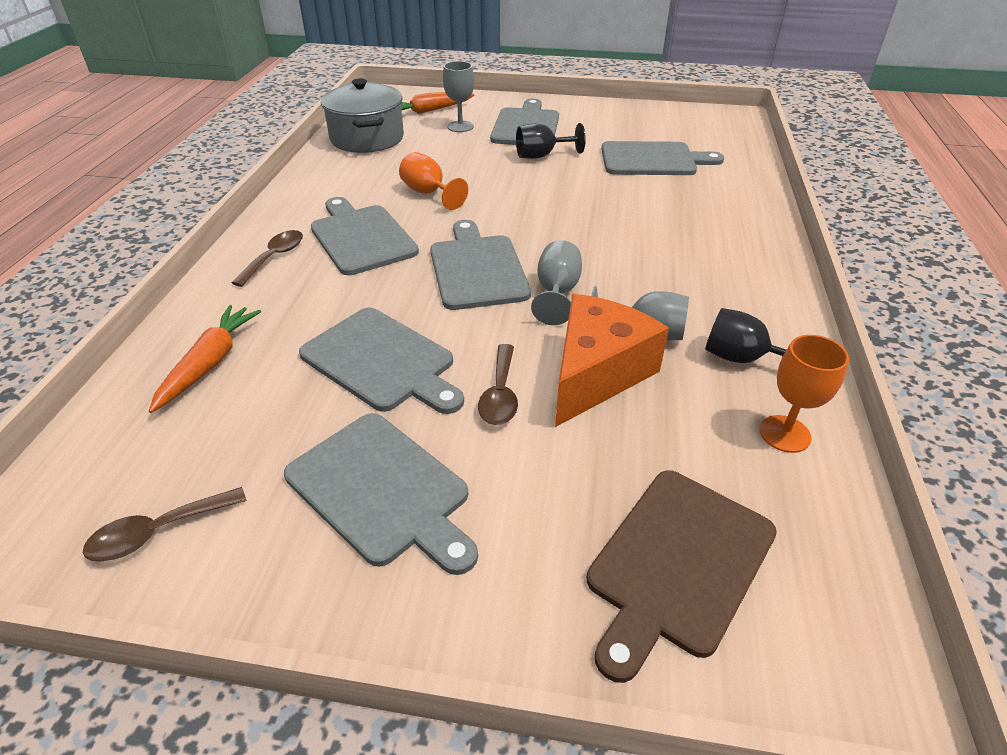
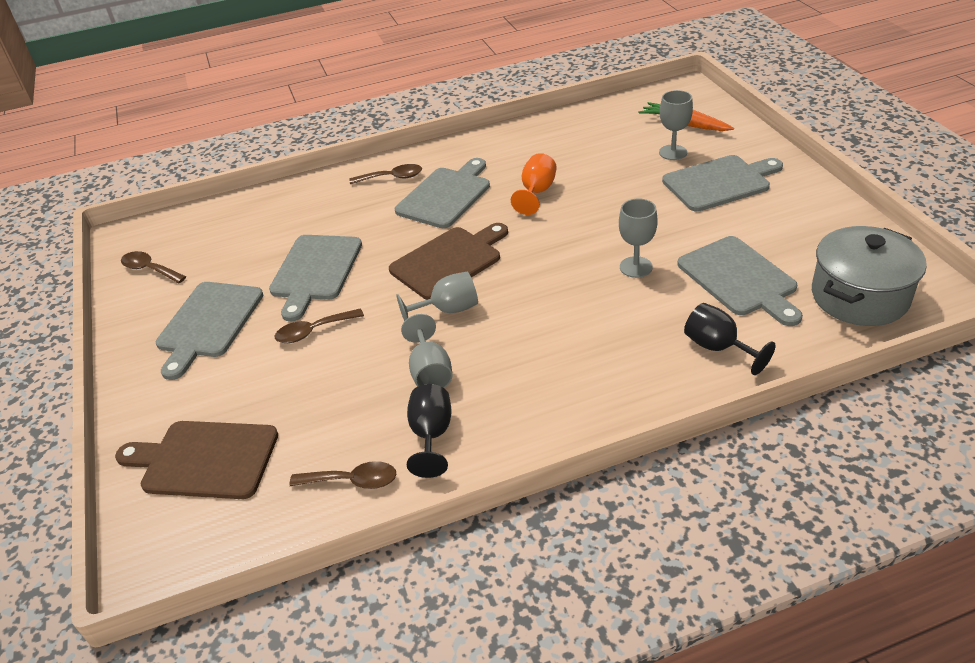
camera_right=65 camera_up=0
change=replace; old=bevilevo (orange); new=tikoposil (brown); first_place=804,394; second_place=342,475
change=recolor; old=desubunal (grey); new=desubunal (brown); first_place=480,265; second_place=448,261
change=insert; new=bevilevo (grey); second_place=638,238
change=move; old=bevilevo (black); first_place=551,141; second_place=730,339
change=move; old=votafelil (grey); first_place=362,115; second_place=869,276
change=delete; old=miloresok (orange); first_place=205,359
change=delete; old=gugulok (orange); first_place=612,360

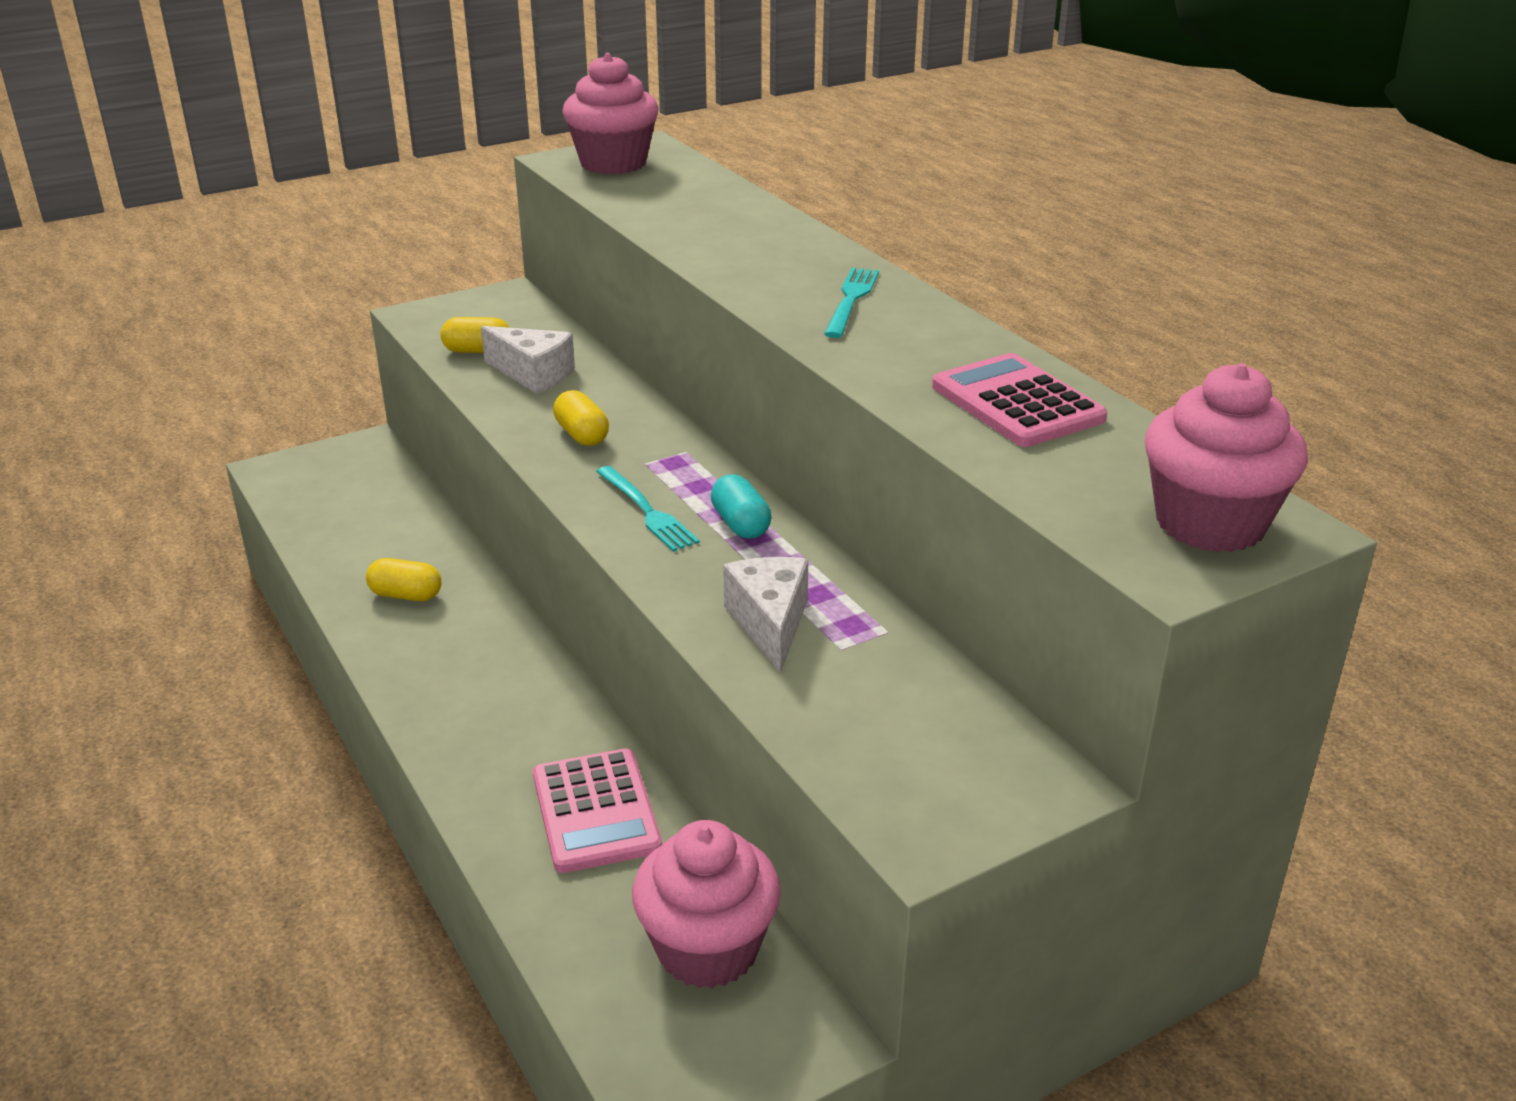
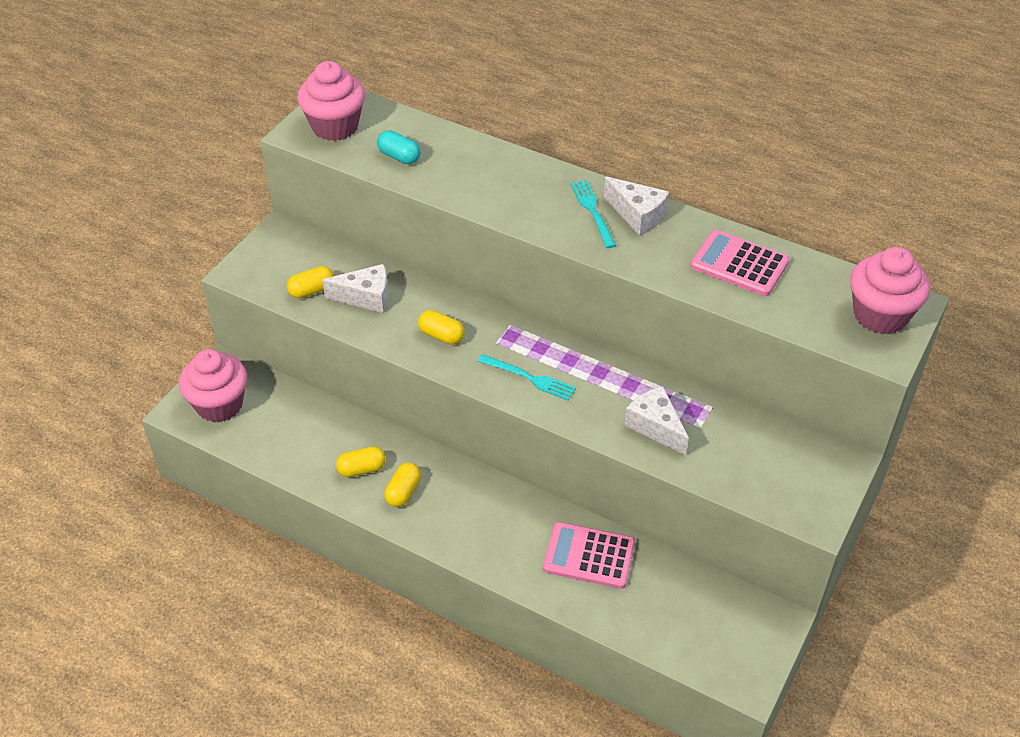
camera_right=-30 camera_up=15
change=move; old=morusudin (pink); first_place=706,904; second_place=213,385
change=move; old=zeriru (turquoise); first_place=741,506; second_place=399,147
change=insert; new=zeriru (yellow); second_place=402,485
change=rotate; old=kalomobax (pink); first_place=597,811; second_place=589,555; degrees=150
change=insert; new=gugulok (white); second_place=636,206

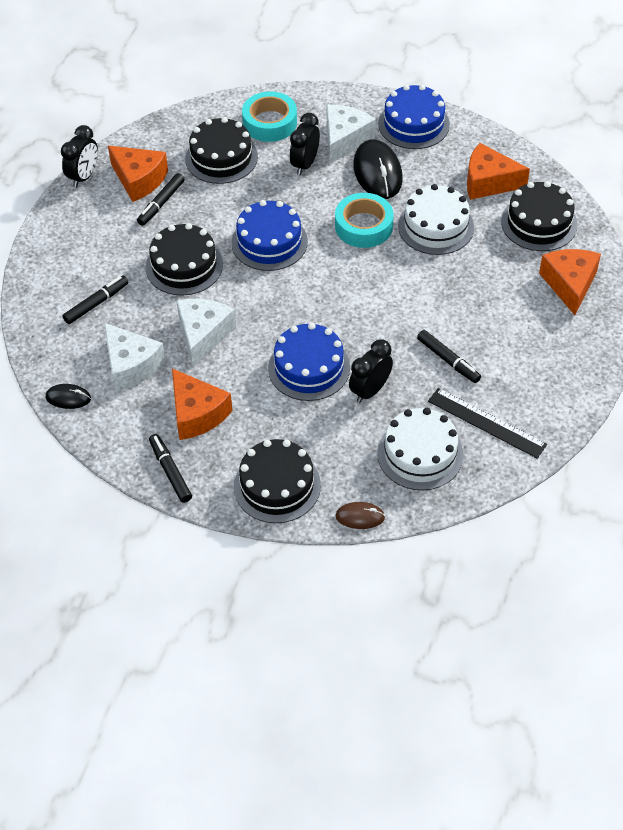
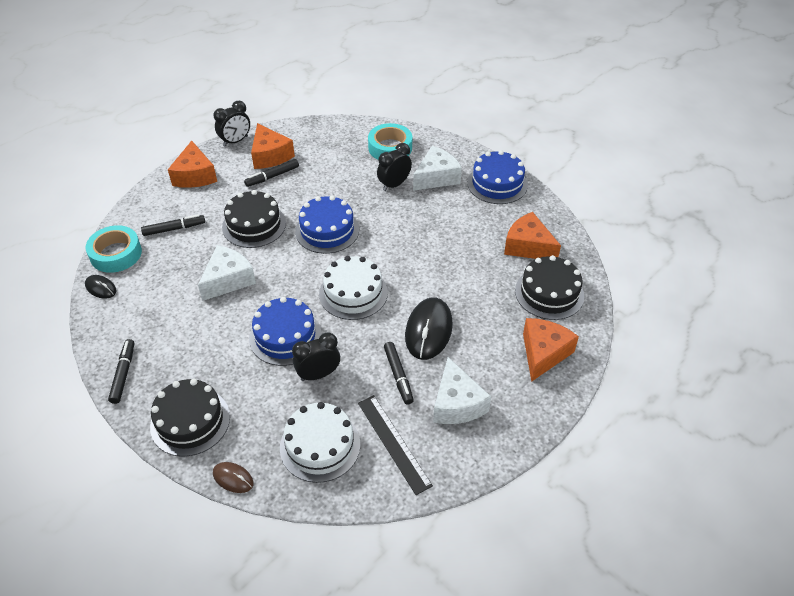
camera_right=25 camera_up=-5
change=move; old=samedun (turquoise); first_place=364,220; second_place=113,249
change=move; old=gugulok (orange); first_place=202,404; second_place=192,164
change=move; old=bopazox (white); first_place=436,219; second_place=353,288
change=move; old=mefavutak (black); first_place=378,169; second_place=429,328
change=move; old=gugulok (white); first_place=135,357; second_place=462,390
change=delete; old=bopazox (black); first_place=221,150

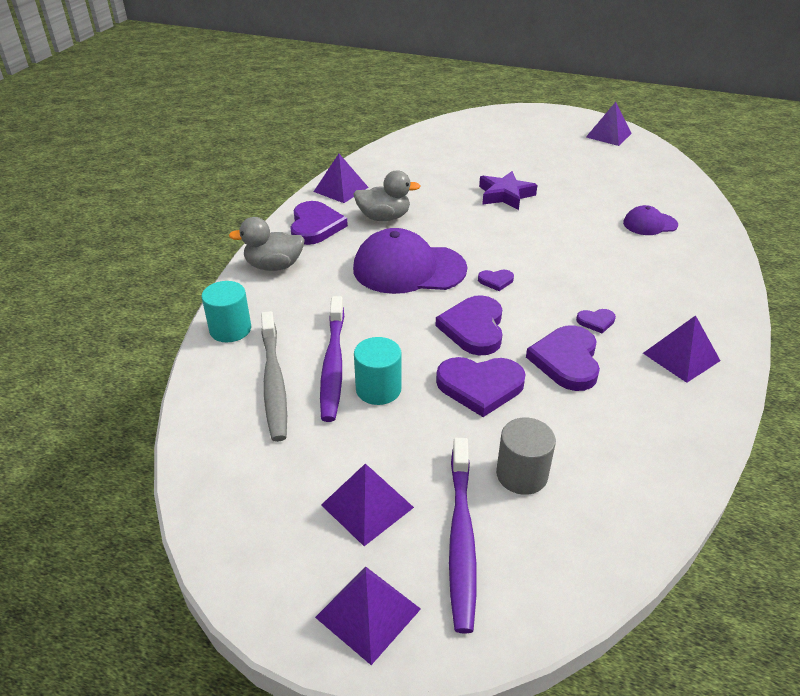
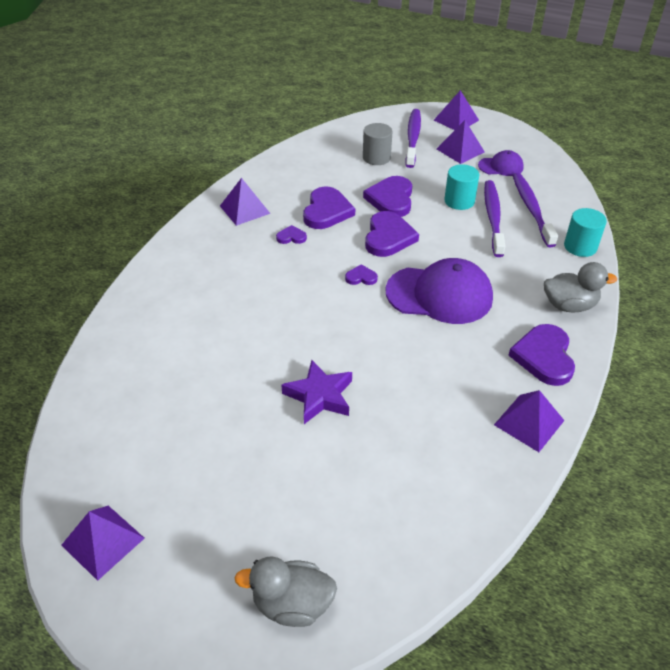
camera_right=-175 camera_up=5
change=move; old=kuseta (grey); first_place=386,196; second_place=285,591
change=rotate; old=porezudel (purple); first_place=481,387; second_place=387,196; degrees=-90
change=move; old=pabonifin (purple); first_place=650,220; second_place=501,163
change=recolor; old=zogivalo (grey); new=zogivalo (purple); first_place=274,376; second_place=535,210

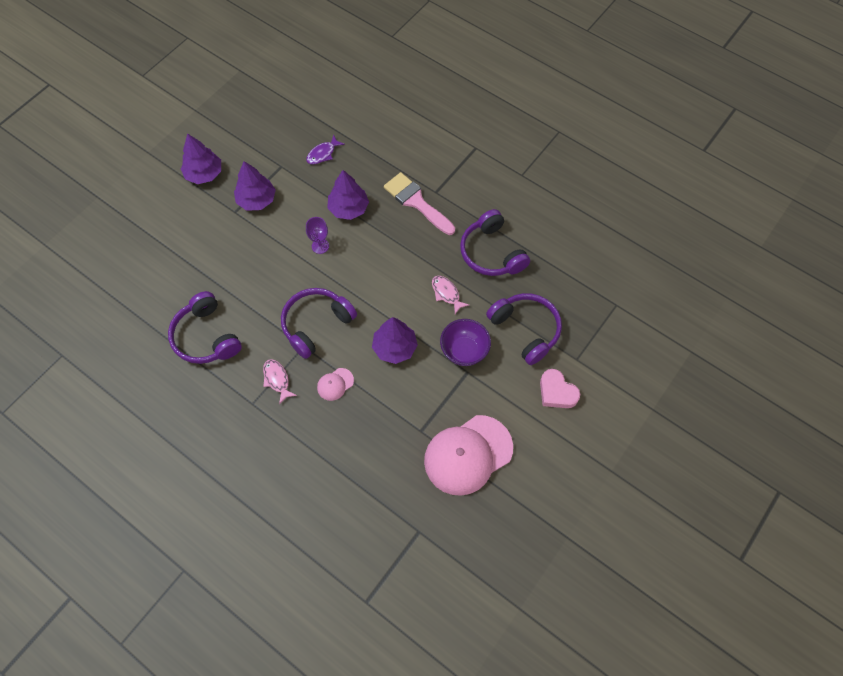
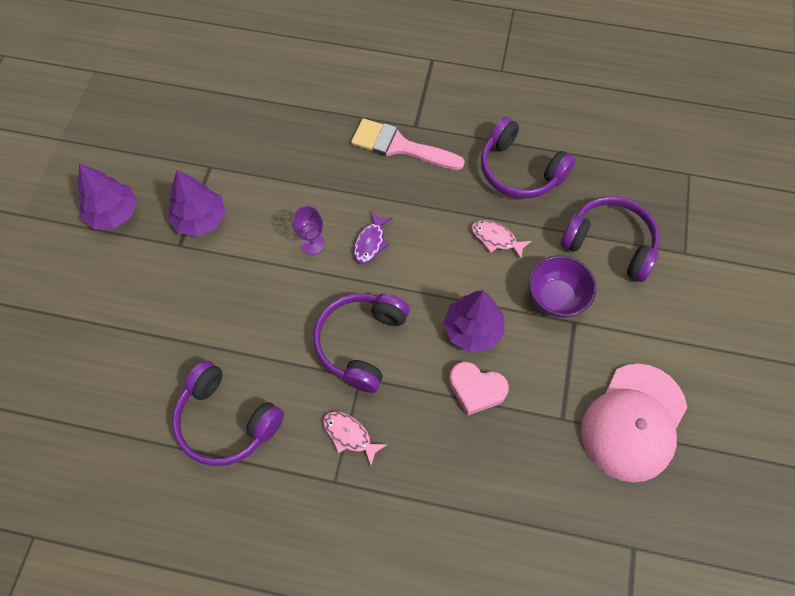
camera_right=-25 camera_up=0
change=move; old=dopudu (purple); first_place=325,149; second_place=372,237
change=move; old=porezudel (pink); first_place=560,388; second_place=479,389
change=delete; old=pabonifin (pink); first_place=335,384
change=delete; old=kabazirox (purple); first_place=348,195

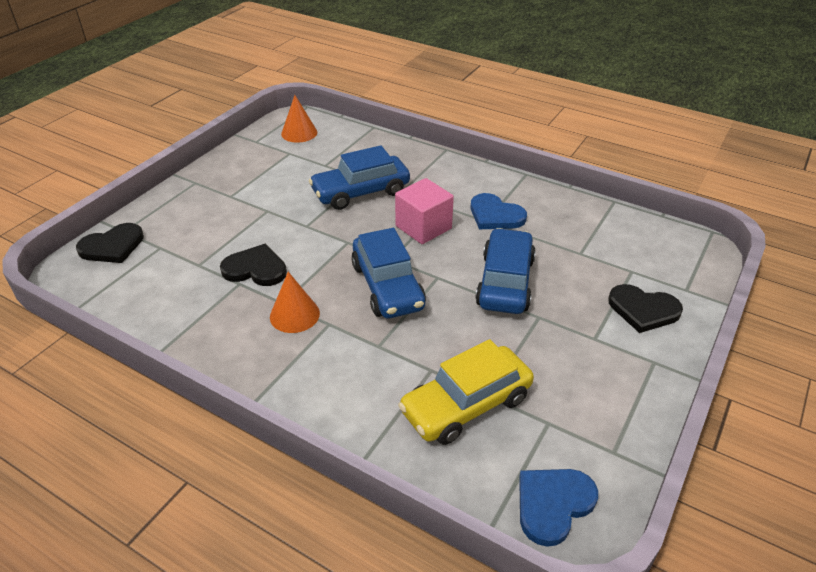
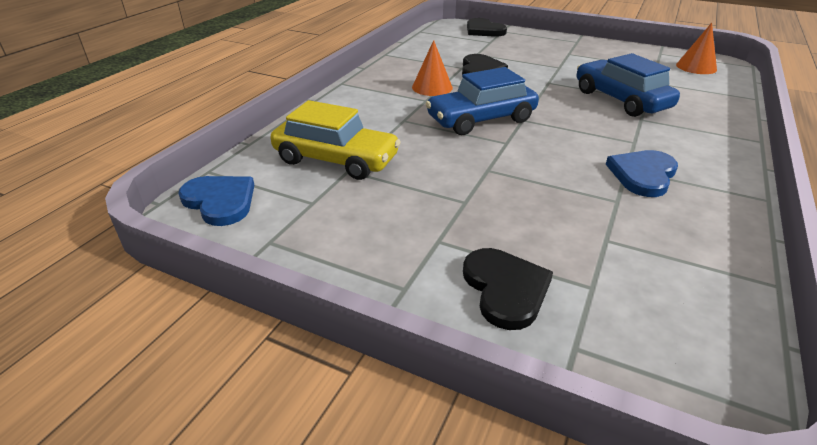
camera_right=85 camera_up=-5
change=rotate; old=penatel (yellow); first_place=466,392; second_place=335,140; degrees=150
change=rotate; old=porezudel (black); first_place=645,308; second_place=508,289; degrees=150
change=delete; old=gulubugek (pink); first_place=424,211
change=delete; old=penatel (blue); first_place=505,271

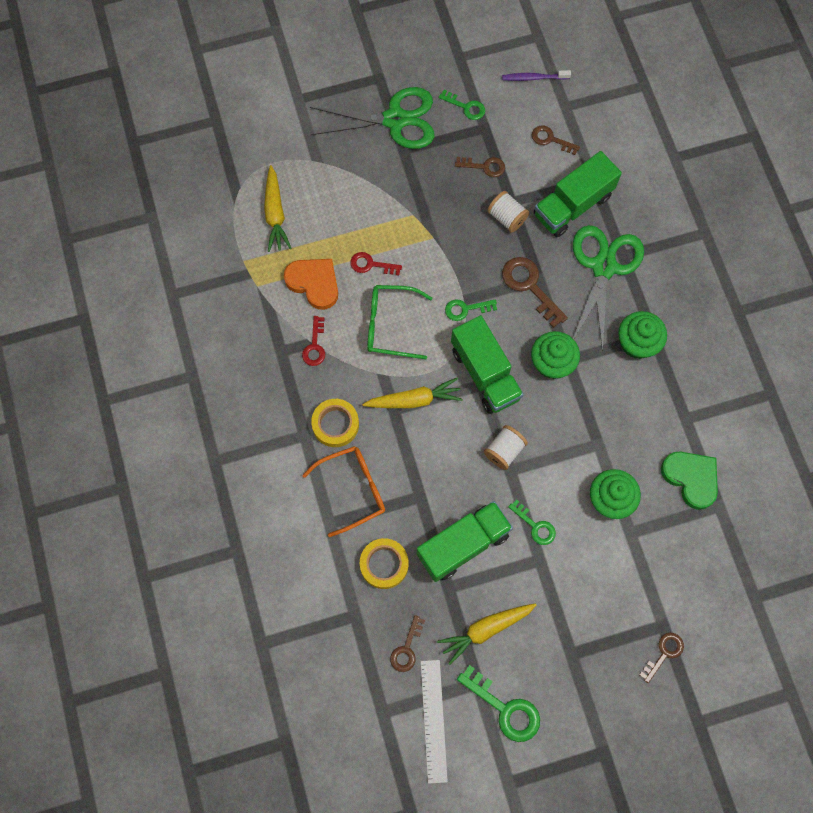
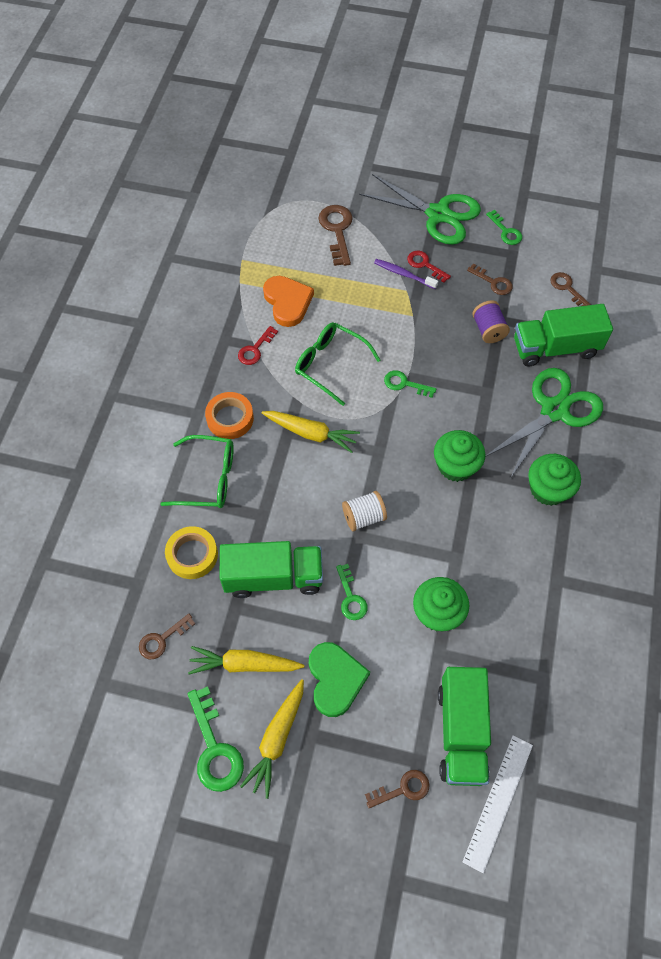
camera_right=30 camera_up=-10
change=recolor; old=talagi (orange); new=talagi (green); first_place=343,491; second_place=197,471
change=recolor; old=samedun (yellow); new=samedun (orange); first_place=335,423; second_place=229,415
change=move; old=miloresok (yellow); first_place=278,208; second_place=272,739
change=move; old=porezudel (green); first_place=689,480; second_place=339,679
change=move; old=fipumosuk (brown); first_place=535,292; second_place=335,235
change=move; old=zogivalo (purple); first_place=536,75; second_place=406,274
change=move; old=fipumosuk (red); first_place=376,264; second_place=429,267
change=move; old=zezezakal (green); first_place=487,364; second_place=464,726
change=move; old=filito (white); first_place=434,722; second_place=497,804
change=recolor; old=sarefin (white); new=sarefin (purple); first_place=508,212; second_place=491,321

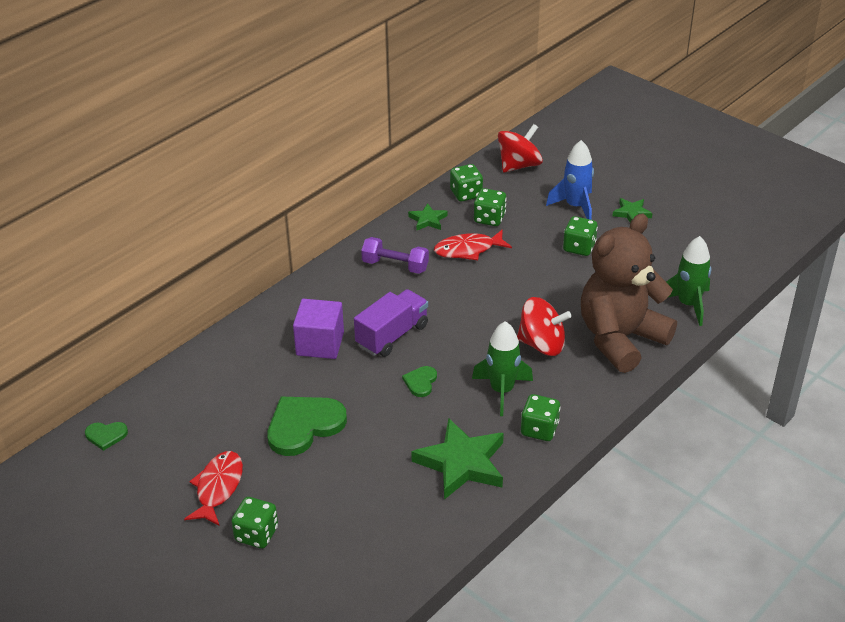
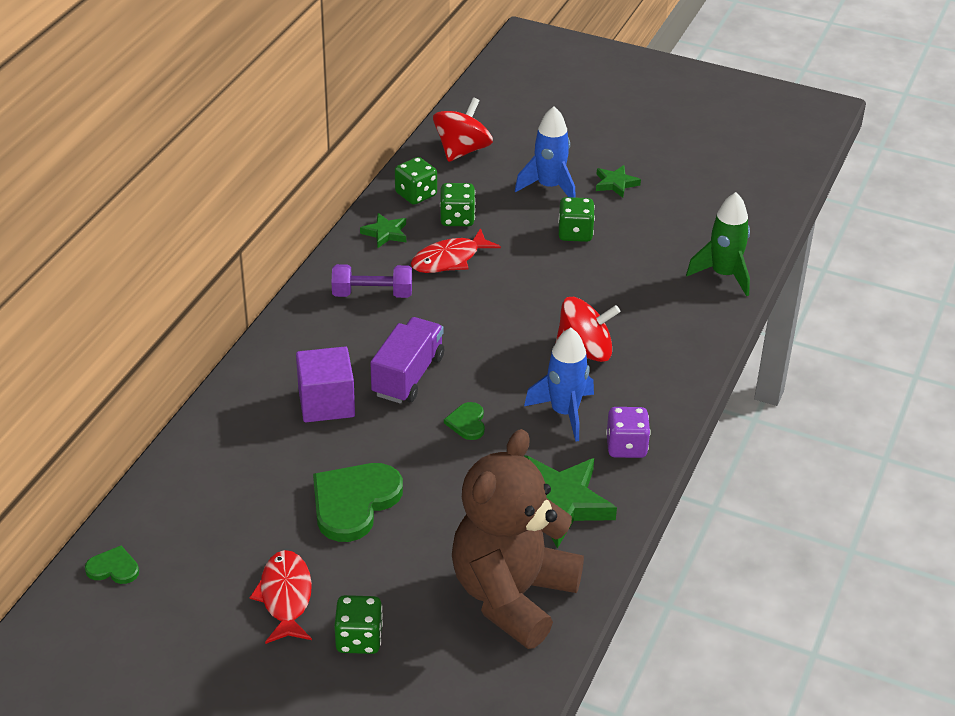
camera_right=-20 camera_up=0
change=rotate; old=porezudel (green); first_place=106,436; second_place=112,565; degrees=-150
change=move; old=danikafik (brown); first_place=629,293; second_place=518,539
change=recolor; old=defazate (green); new=defazate (blue); first_place=502,368; second_place=559,384
change=recolor; old=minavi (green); new=minavi (purple); first_place=541,417; second_place=628,432

